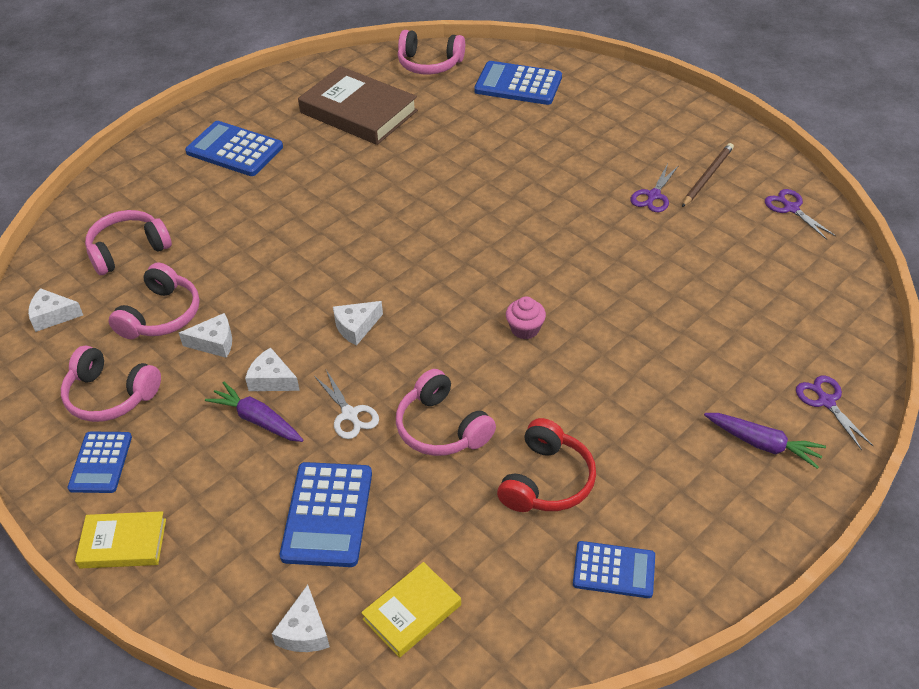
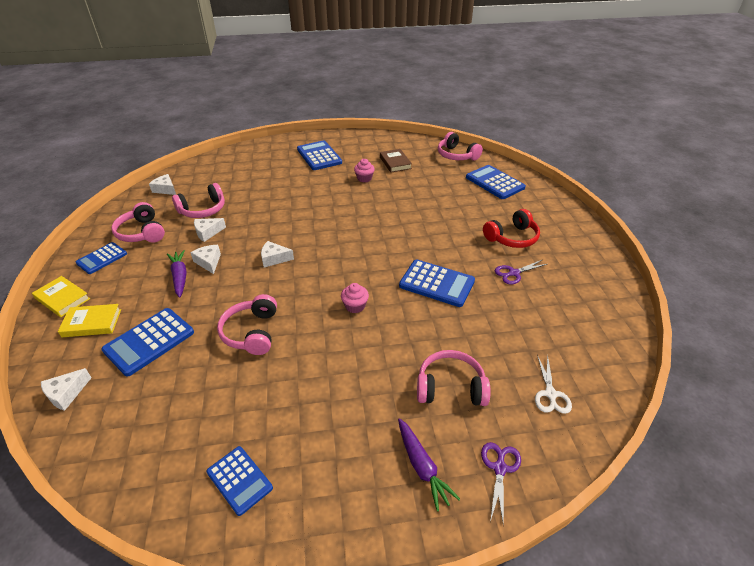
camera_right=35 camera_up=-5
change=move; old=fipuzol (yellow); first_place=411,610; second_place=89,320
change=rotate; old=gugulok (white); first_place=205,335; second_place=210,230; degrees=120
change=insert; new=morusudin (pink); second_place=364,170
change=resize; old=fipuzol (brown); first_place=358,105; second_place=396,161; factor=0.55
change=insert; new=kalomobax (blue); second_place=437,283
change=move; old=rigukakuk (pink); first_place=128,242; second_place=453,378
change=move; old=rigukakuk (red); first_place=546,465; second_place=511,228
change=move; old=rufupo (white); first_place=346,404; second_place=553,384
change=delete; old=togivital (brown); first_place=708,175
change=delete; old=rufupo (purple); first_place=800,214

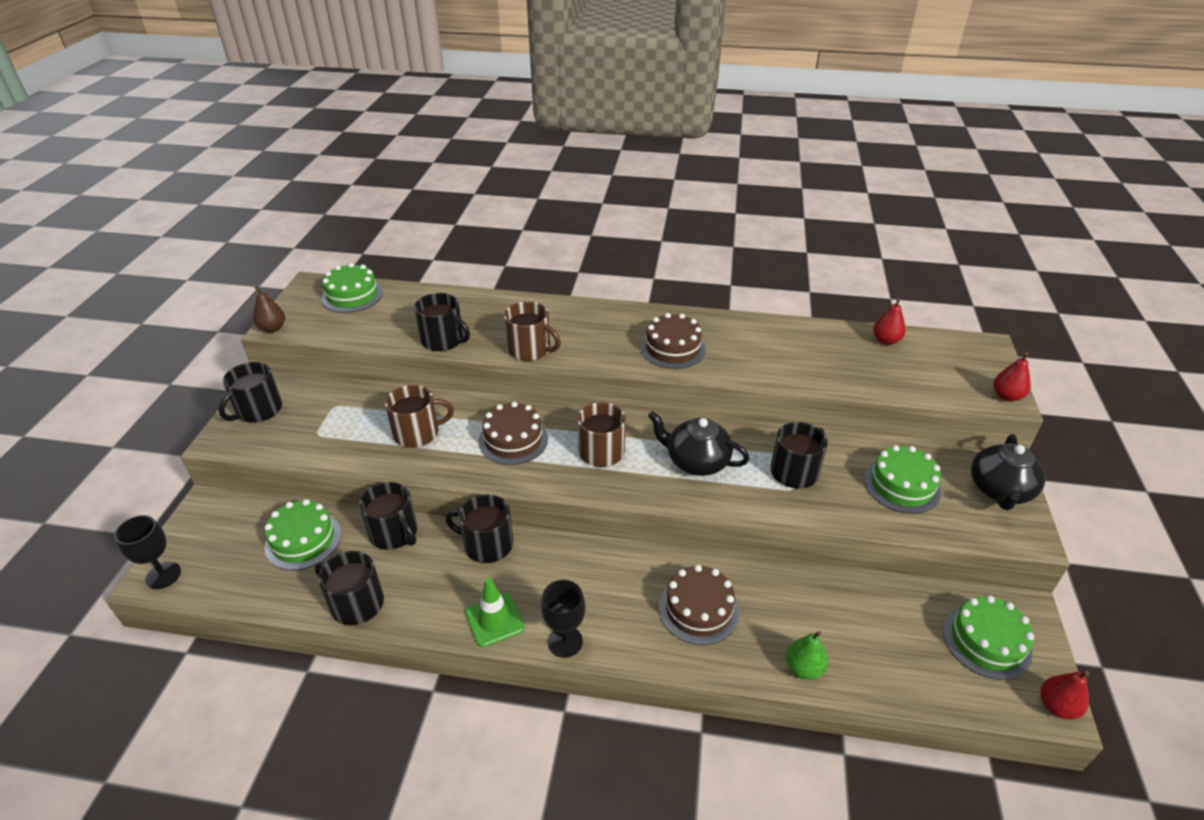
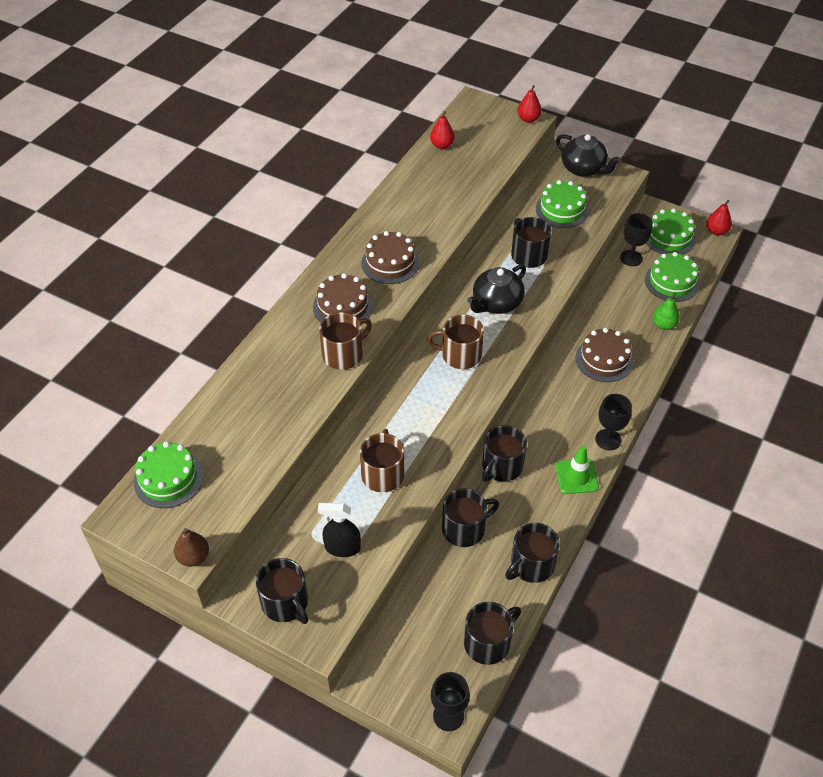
camera_right=-70 camera_up=10
change=move; old=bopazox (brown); first_place=513,433; second_place=343,298
change=insert; new=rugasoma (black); second_place=339,530
change=move; old=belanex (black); first_place=442,322; second_place=492,633
change=insert; new=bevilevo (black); second_place=636,239
change=move; old=bopazox (green); first_place=302,534; second_place=672,277

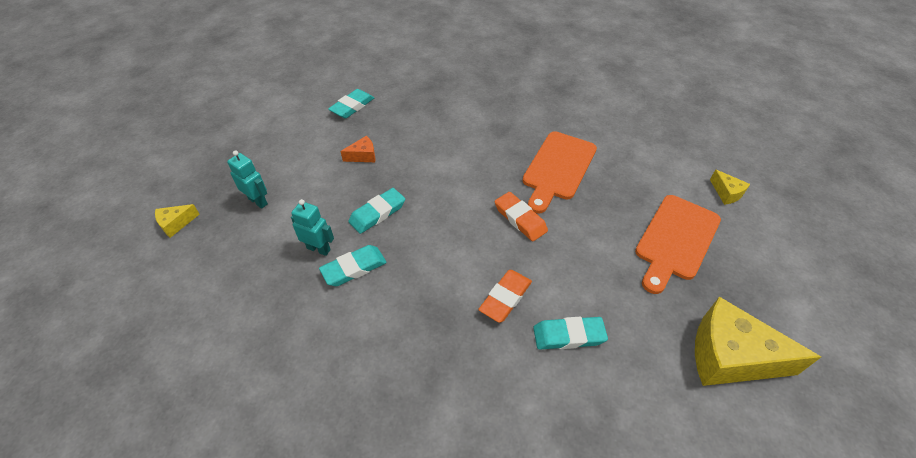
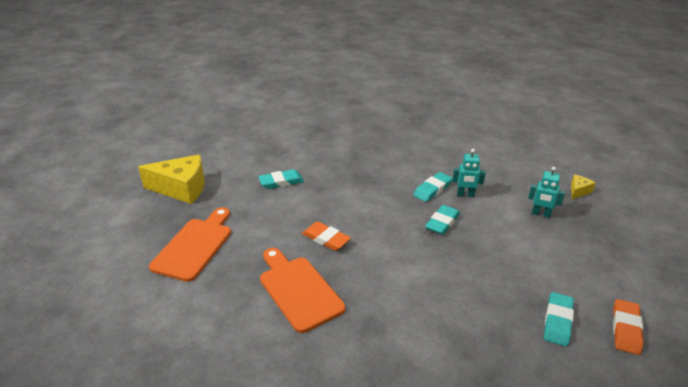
camera_right=165 camera_up=-15
change=rotate; old=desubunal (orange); first_place=559,172; second_place=302,290; degrees=-45
change=move; old=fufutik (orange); first_place=505,296; second_place=628,327
change=delete; old=gugulok (orange); first_place=357,149
change=delete; old=gugulok (yellow); first_place=730,187

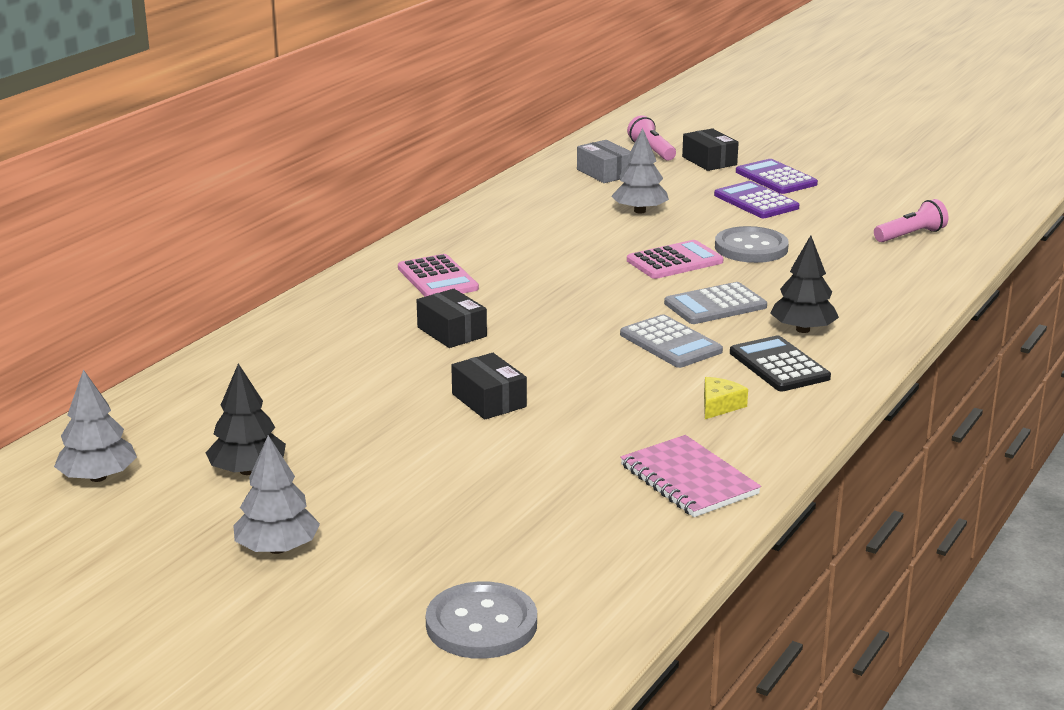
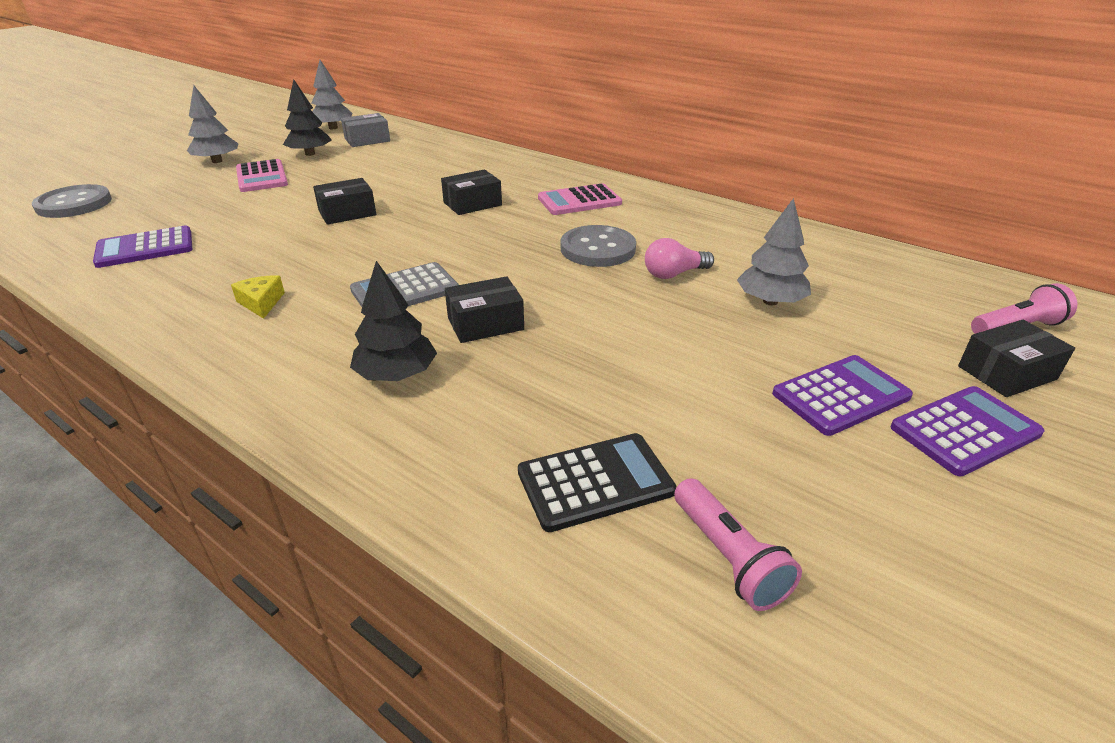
camera_right=95 camera_up=10
change=insert; new=kalomobax (purple); second_place=142,246
change=rotate; old=gugulok (yellow); first_place=726,398; second_place=258,297; degrees=-150
change=move; old=kalomobax (pink); first_place=675,259; second_place=262,175
change=move; old=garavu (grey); first_place=603,161; second_place=365,130
change=replace; old=kalomobax (grey); new=garavu (black); first_place=715,303; second_place=484,309
change=move; old=kalomobax (black); first_place=780,363; second_place=597,482
change=move; old=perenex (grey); first_place=752,244; second_place=598,246
change=insert; new=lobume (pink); second_place=679,258
change=delete; old=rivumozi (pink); first_place=690,476

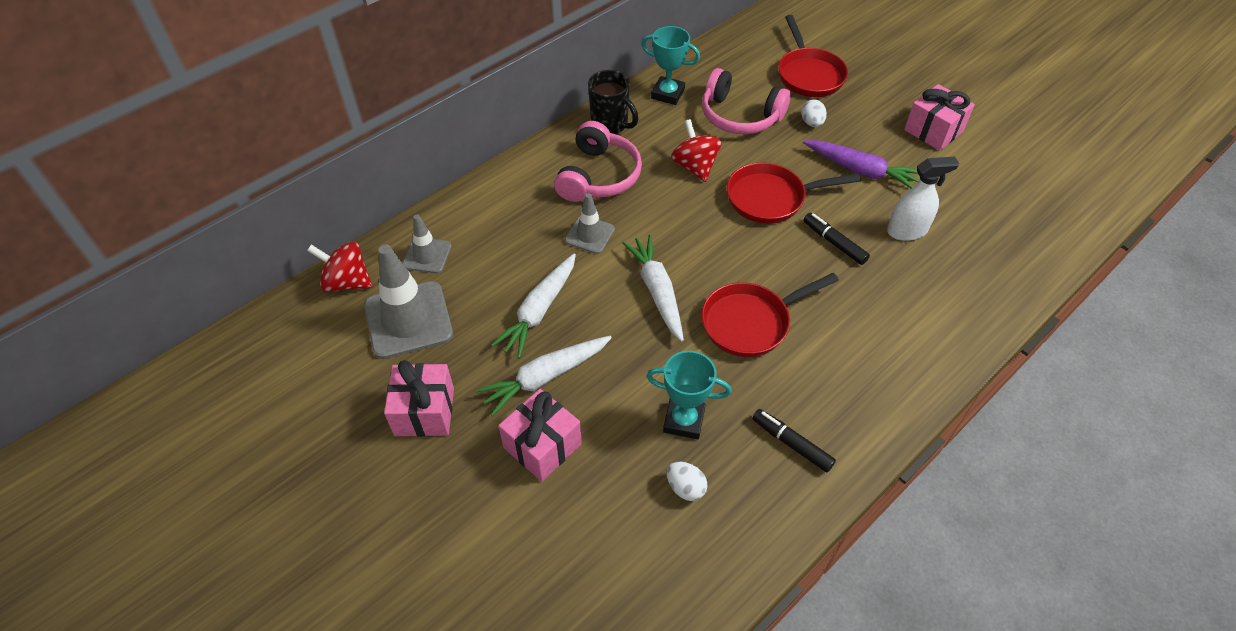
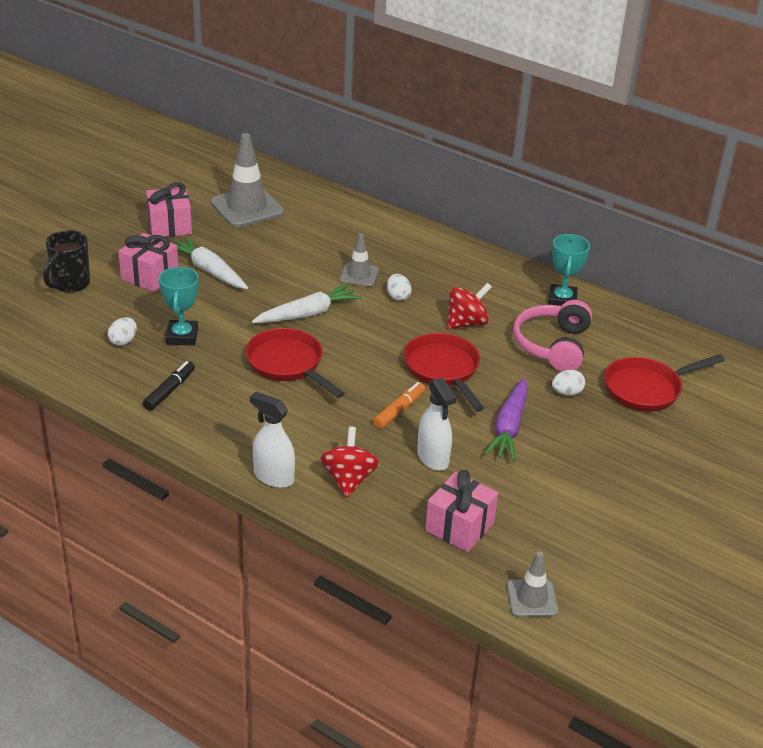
camera_right=75 camera_up=-15
change=move; old=belanex (black); first_place=613,102; second_place=66,261
change=insert; new=rugasoma (white); second_place=272,439
change=move; old=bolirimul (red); first_place=340,267; second_place=349,462
change=recolor; old=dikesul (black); new=dikesul (orange); first_place=836,239; second_place=399,405
change=insert; new=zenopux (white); second_place=399,287
change=move; old=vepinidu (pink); first_place=939,117; second_place=461,511
change=move; old=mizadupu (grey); first_place=427,243; second_place=532,584
change=delete; old=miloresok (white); first_place=533,305
change=delete; old=rigukakuk (pink); first_place=598,161

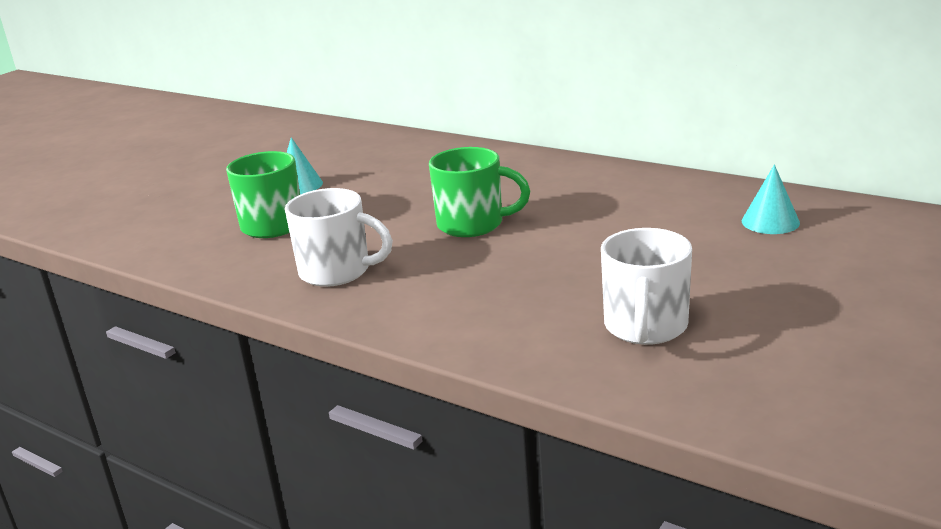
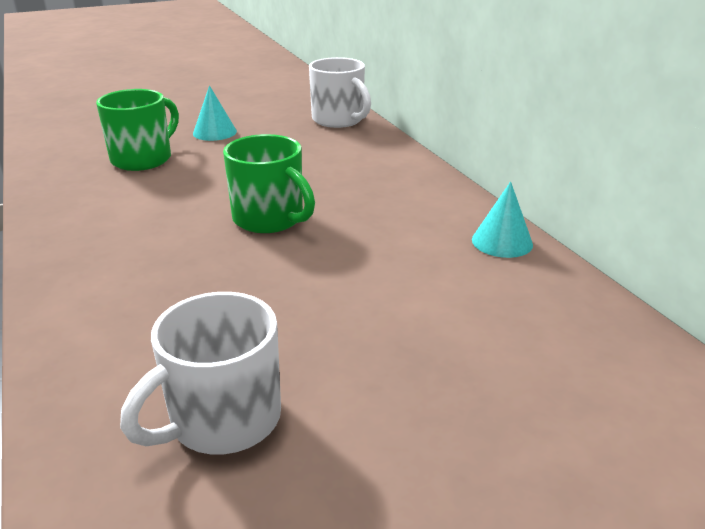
camera_right=30 camera_up=5
change=move; old=belanex (white); first_place=339,237; second_place=340,92
change=move; old=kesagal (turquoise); first_place=771,199; second_place=502,219

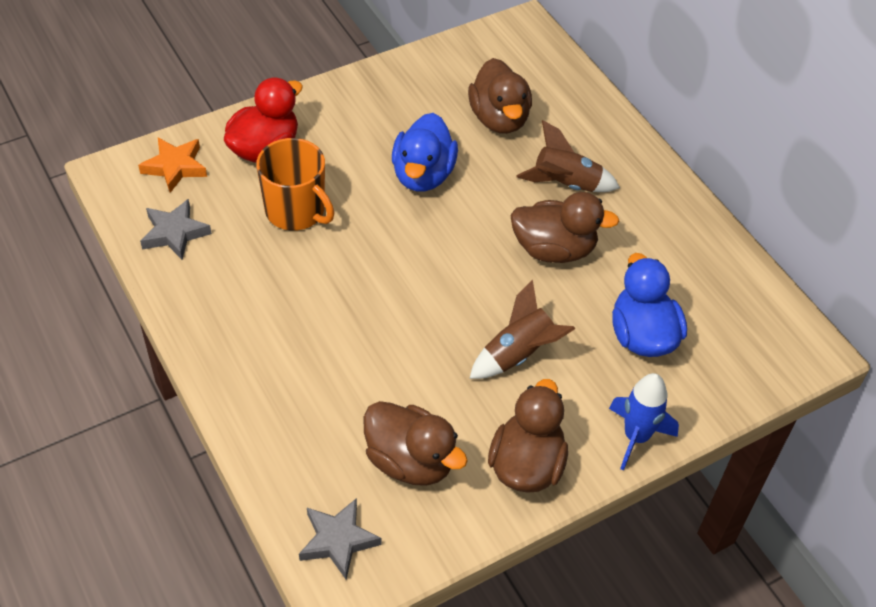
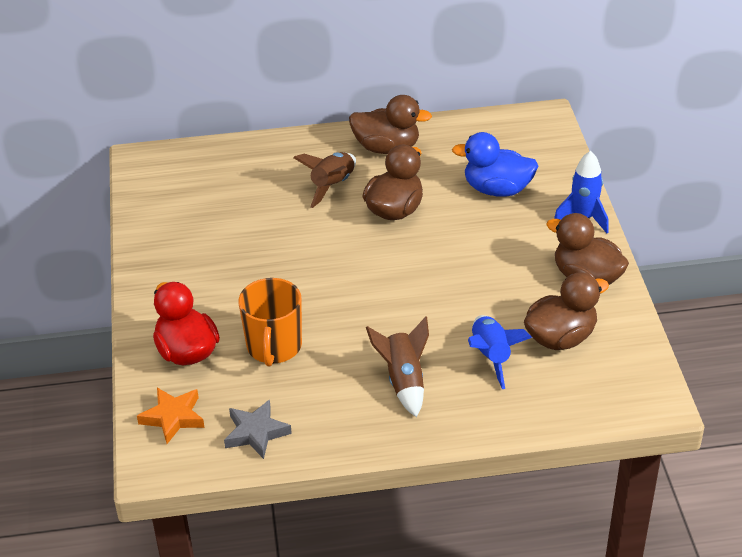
camera_right=-65 camera_up=-10
change=rotate; old=belanex (orange); first_place=295,184; second_place=270,322; degrees=120
change=move; old=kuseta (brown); first_place=500,96; second_place=390,124
change=move; old=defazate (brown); first_place=522,329; second_place=397,367
change=insert; new=defazate (blue); second_place=500,352
change=delete; old=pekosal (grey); first_place=340,538
change=delete; old=kuseta (blue); first_place=425,152

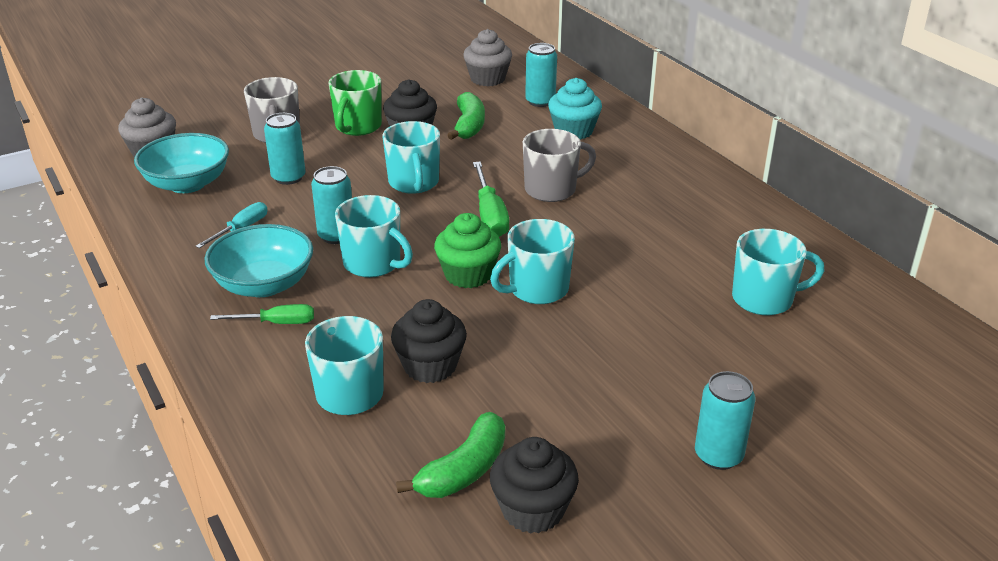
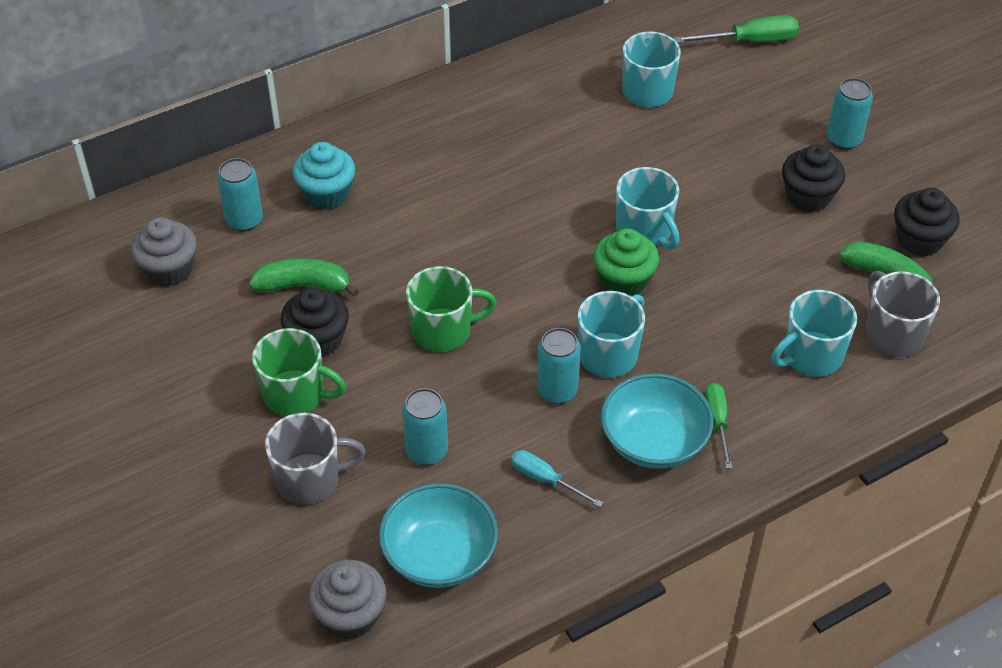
camera_right=-90 camera_up=15
change=recolor; old=belanex (turquoise); new=belanex (green); first_place=411,157; second_place=451,309
change=move; old=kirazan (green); first_place=491,199; second_place=736,29
change=move; old=morusudin (black); first_place=429,341; second_place=813,178
change=move; old=belanex (grey); first_place=559,165; second_place=902,314

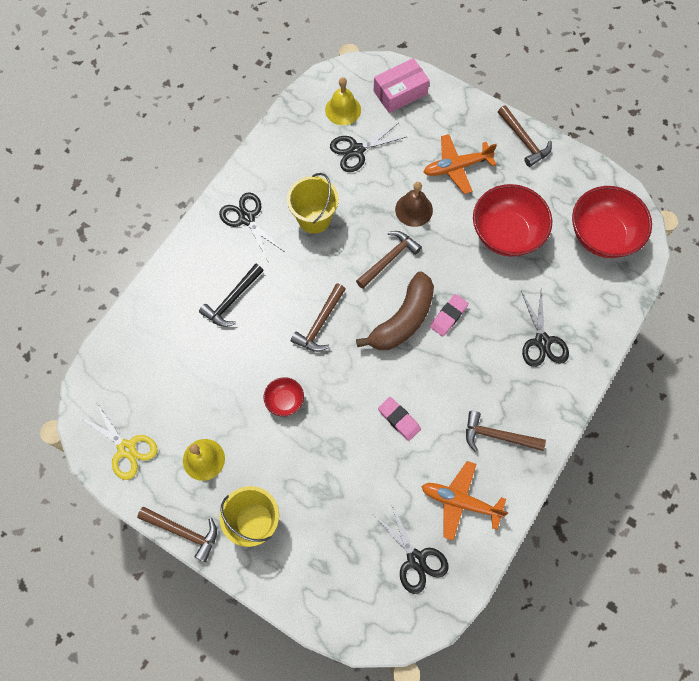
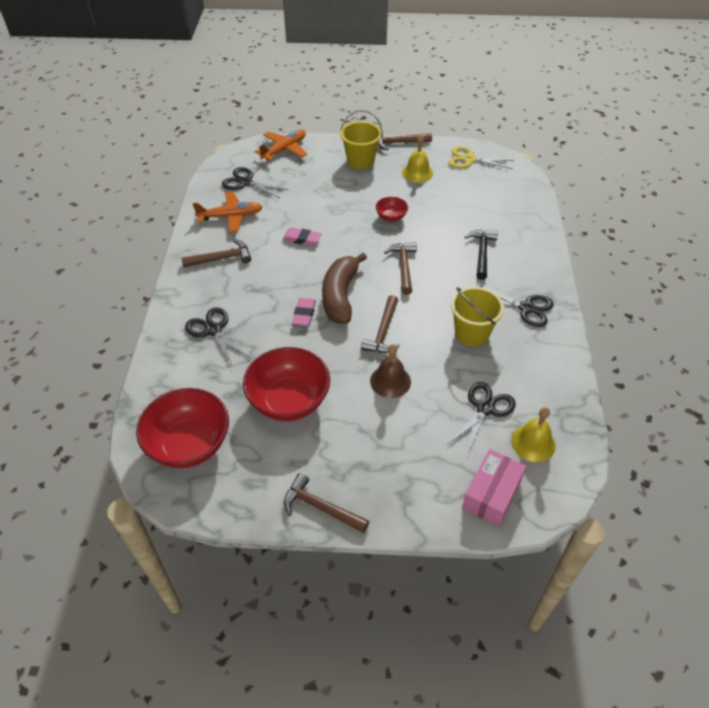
camera_right=150 camera_up=-20
change=move; old=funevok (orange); first_place=460,164; second_place=281,145

